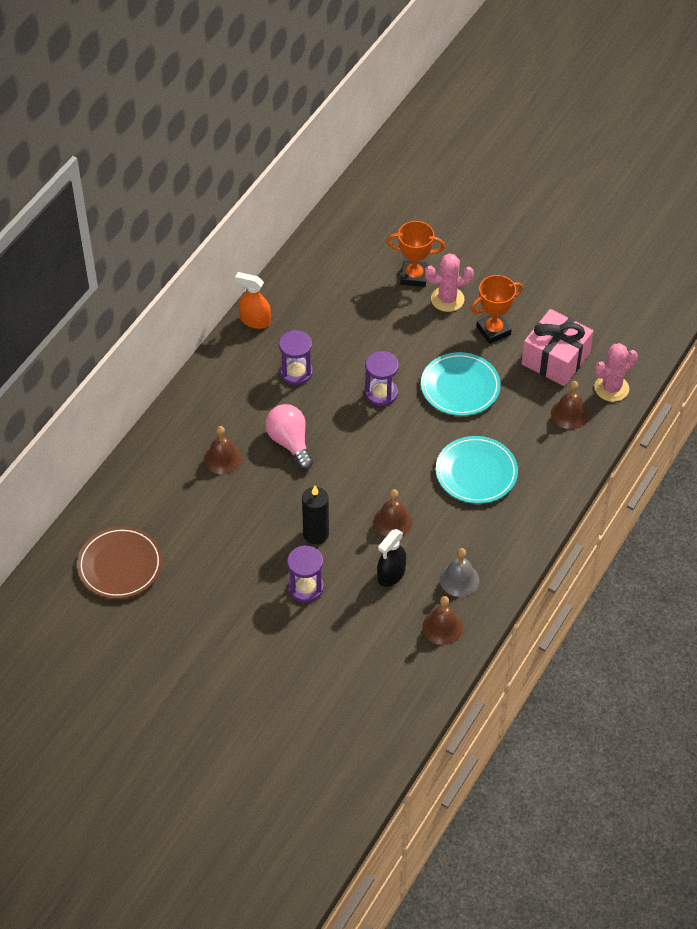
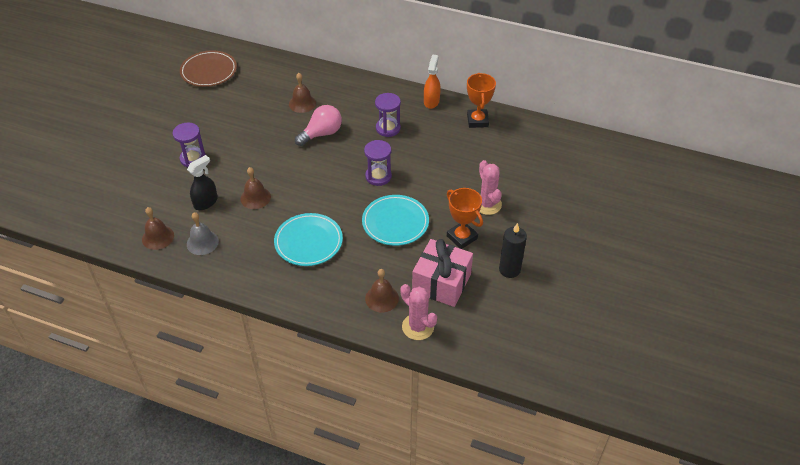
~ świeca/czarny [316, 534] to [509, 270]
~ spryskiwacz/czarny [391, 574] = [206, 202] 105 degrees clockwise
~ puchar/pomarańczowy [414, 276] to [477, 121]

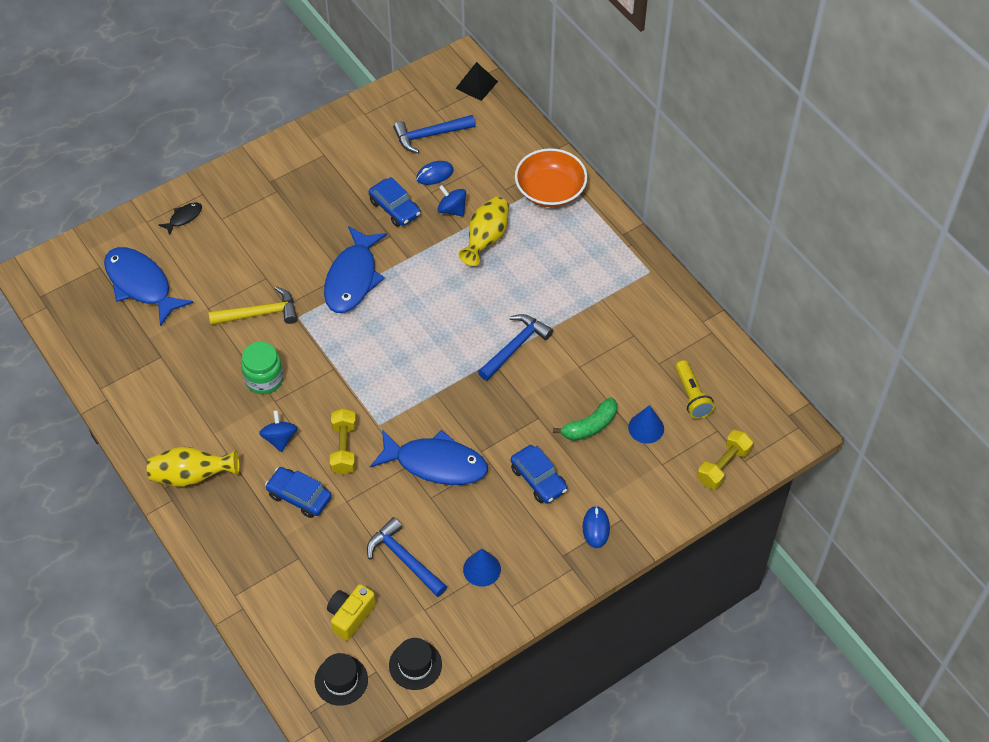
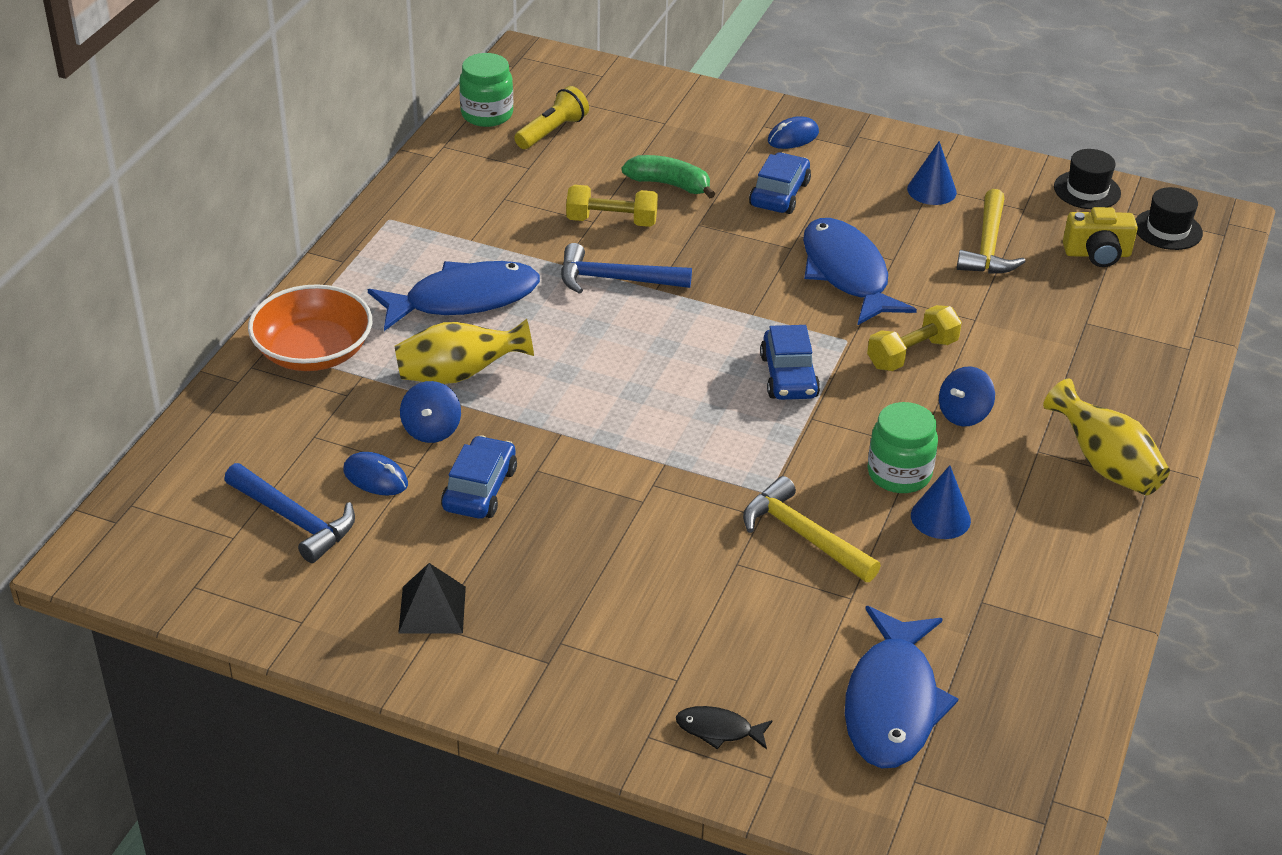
~ samochód/niebieski [299, 496] to [788, 376]
~ ryba/niebieski [353, 278] to [464, 299]
~ młotek/niebieski [404, 559] to młotek/żółty [988, 246]
~ piramida/czarny [476, 85] to [432, 609]
~ stożek/niebieski [646, 428] to [940, 517]
~ hantel/żółty [723, 466] to [611, 221]
+ słoik/zielony [487, 114]

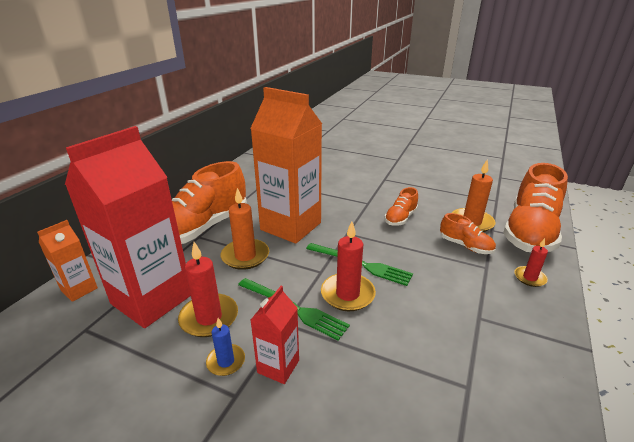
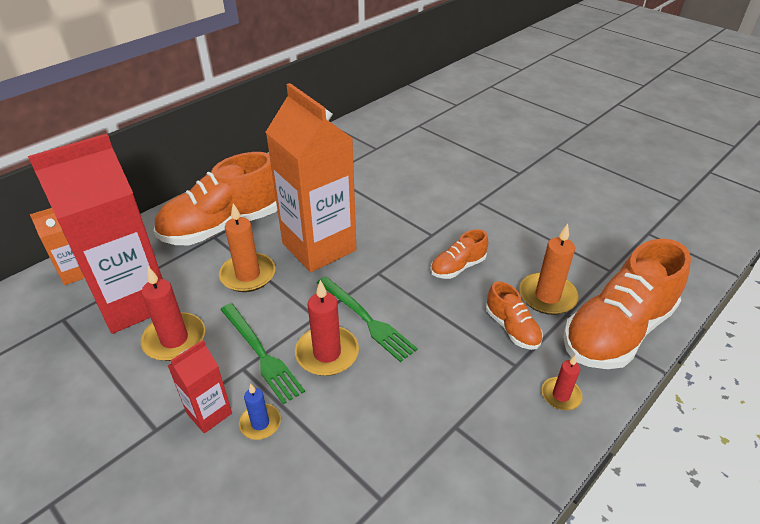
~ świeca/niebieski [226, 361] to [260, 423]

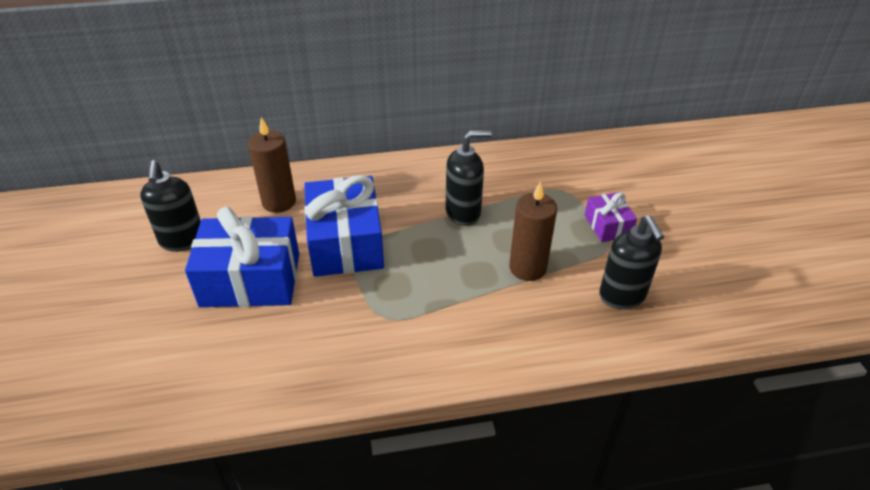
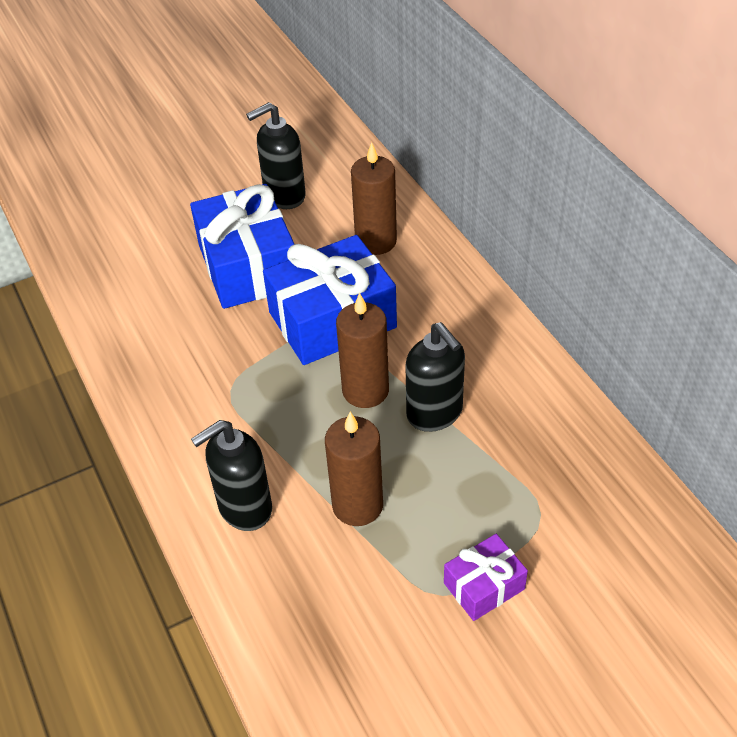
~ dozownik mydła/czarny [622, 296] to [244, 508]
+ świeca/brązowy [365, 390]

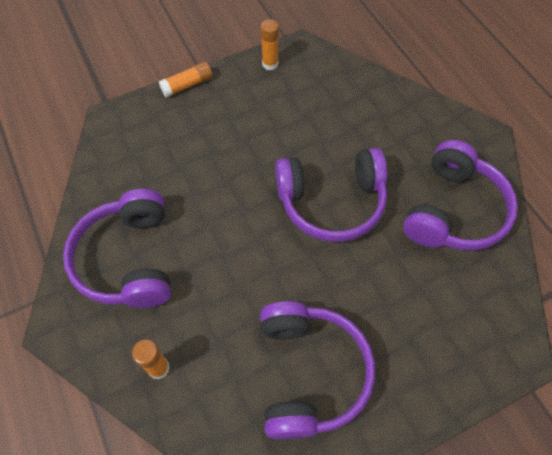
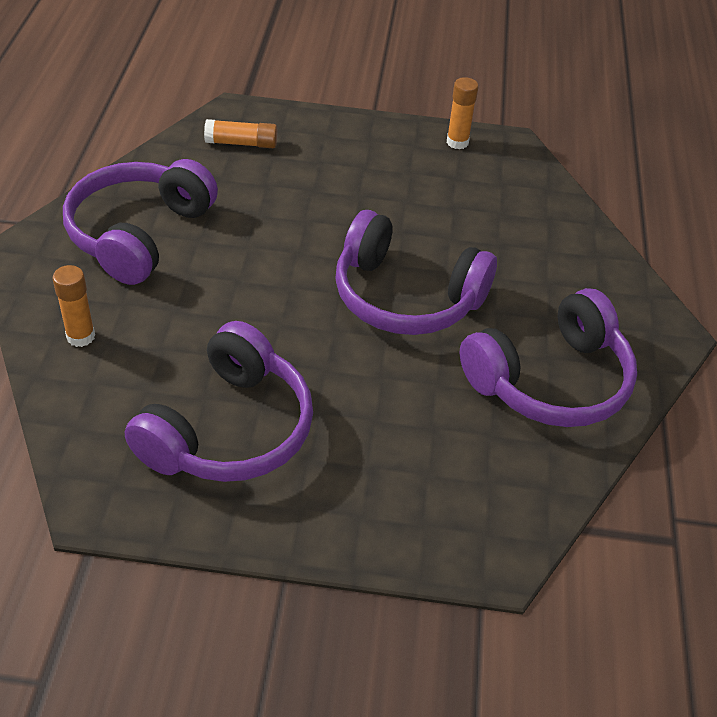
~ klej w sztyfcie/pomarańczowy [187, 85] to [241, 143]

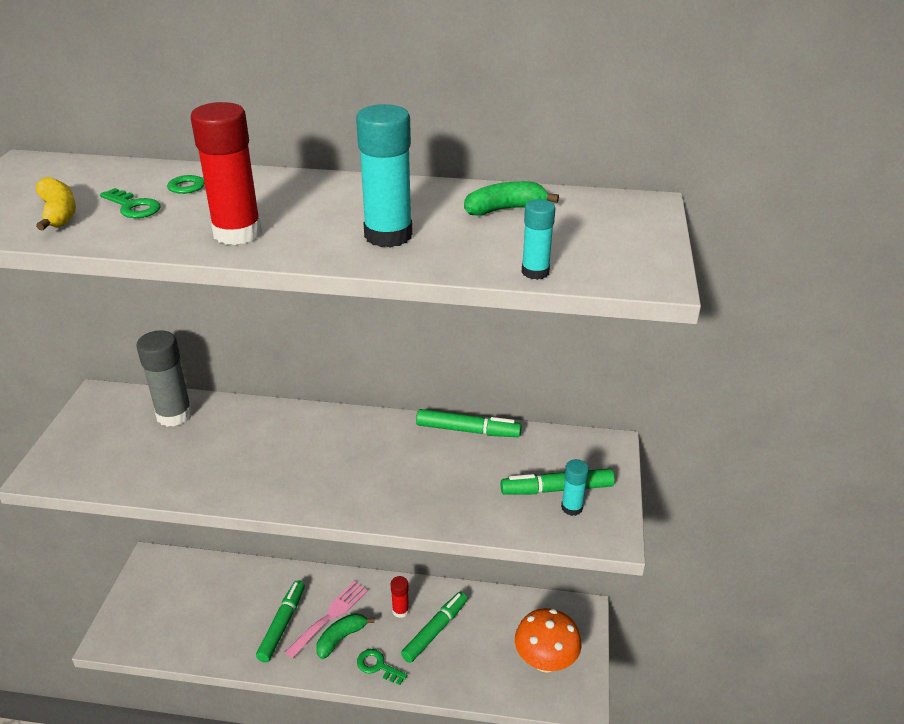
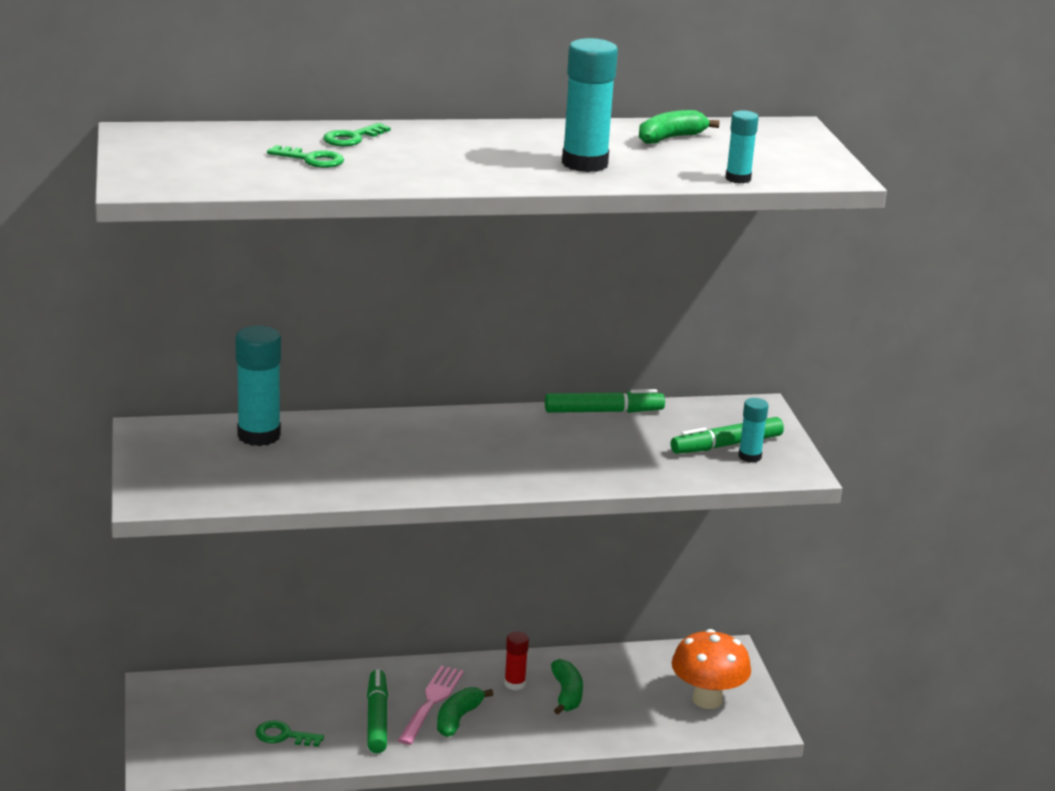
- banan/żółty [58, 213]
~ klej w sztyfcie/szary [174, 415] to klej w sztyfcie/turkusowy [259, 435]
- klej w sztyfcie/czerwony [237, 233]
~ klucz/zielony [378, 666] to [283, 736]
~ flamaster/zielony [435, 630] to banan/zielony [566, 694]

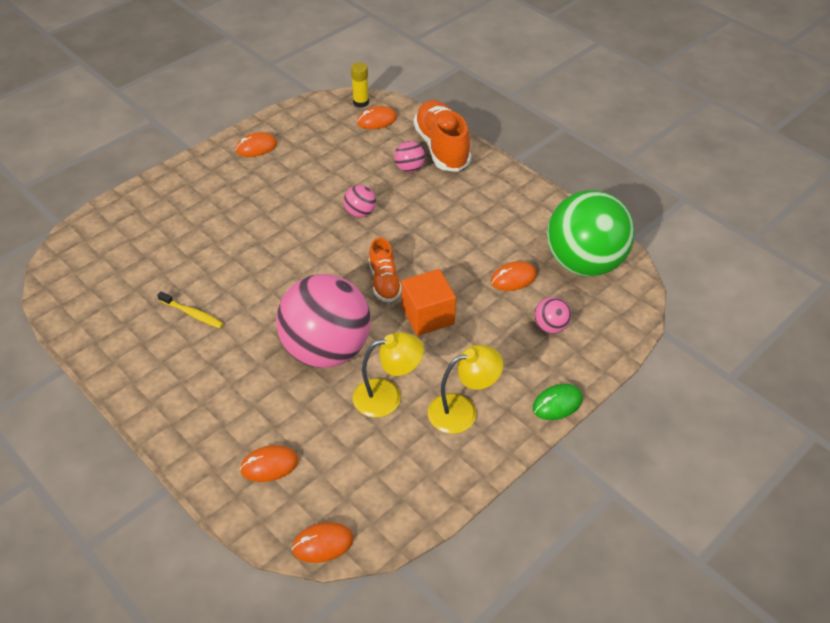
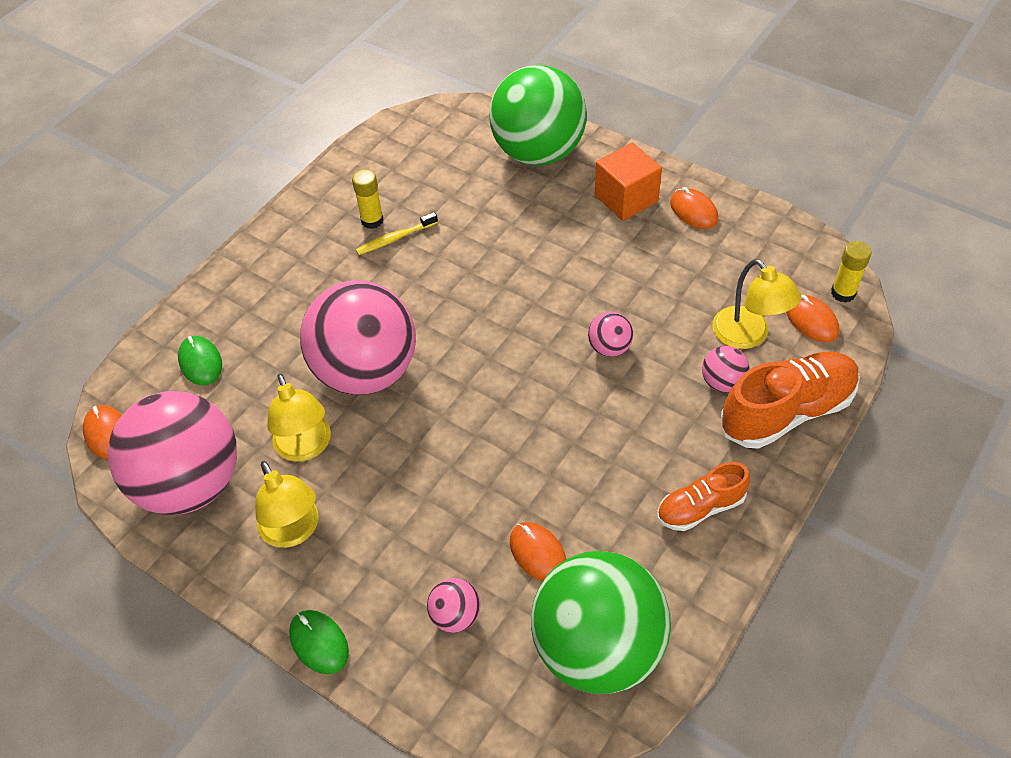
~ szczoteczka do zębów/żółty [192, 314] = [395, 238] 45 degrees clockwise
~ myszka/pomarańczowy [269, 465] to myszka/zielony [200, 362]
~ but/pomarańczowy [384, 282] to [700, 508]
~ sześcian/pomarańczowy [428, 316] to [626, 198]
+ piłka/różowy [190, 483]
+ klej w sztyfcie/żółty [372, 220]
+ piłka/zielony [538, 152]
+ lampka/żółty [748, 336]

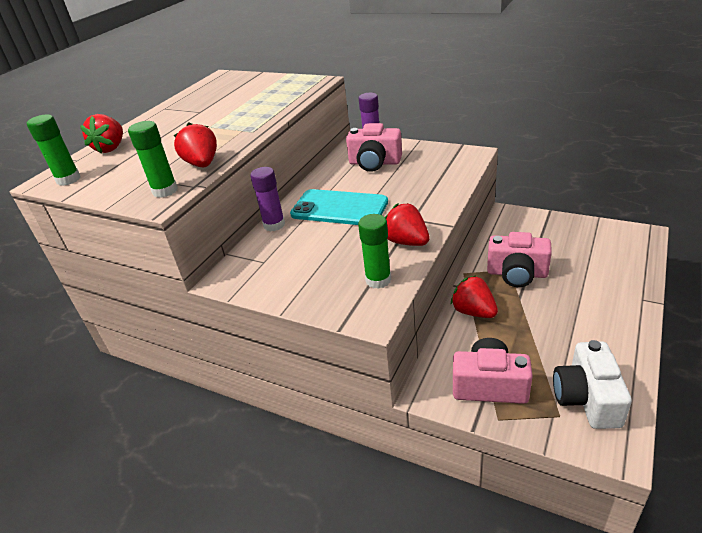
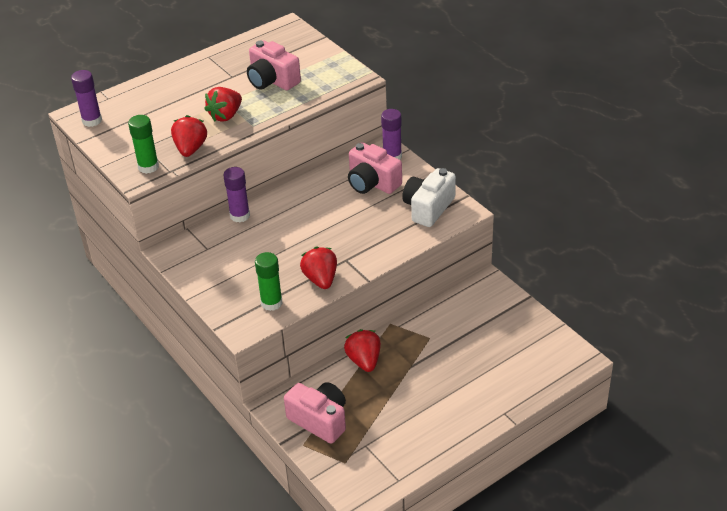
~ klej w sztyfcie/zielony [68, 179] to klej w sztyfcie/fioletowy [92, 120]
~ truskawka/czerwony [111, 148] to [225, 115]
- telefon/turkusowy [339, 208]
~ aparat fotograficzny/różowy [517, 273] to [272, 80]
~ aparat fotograficzny/biały [587, 398] to [428, 208]

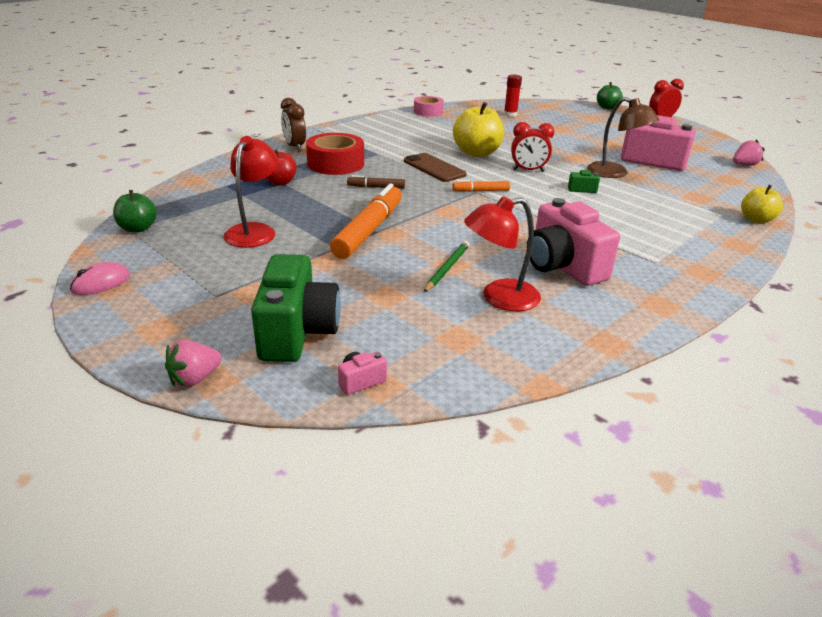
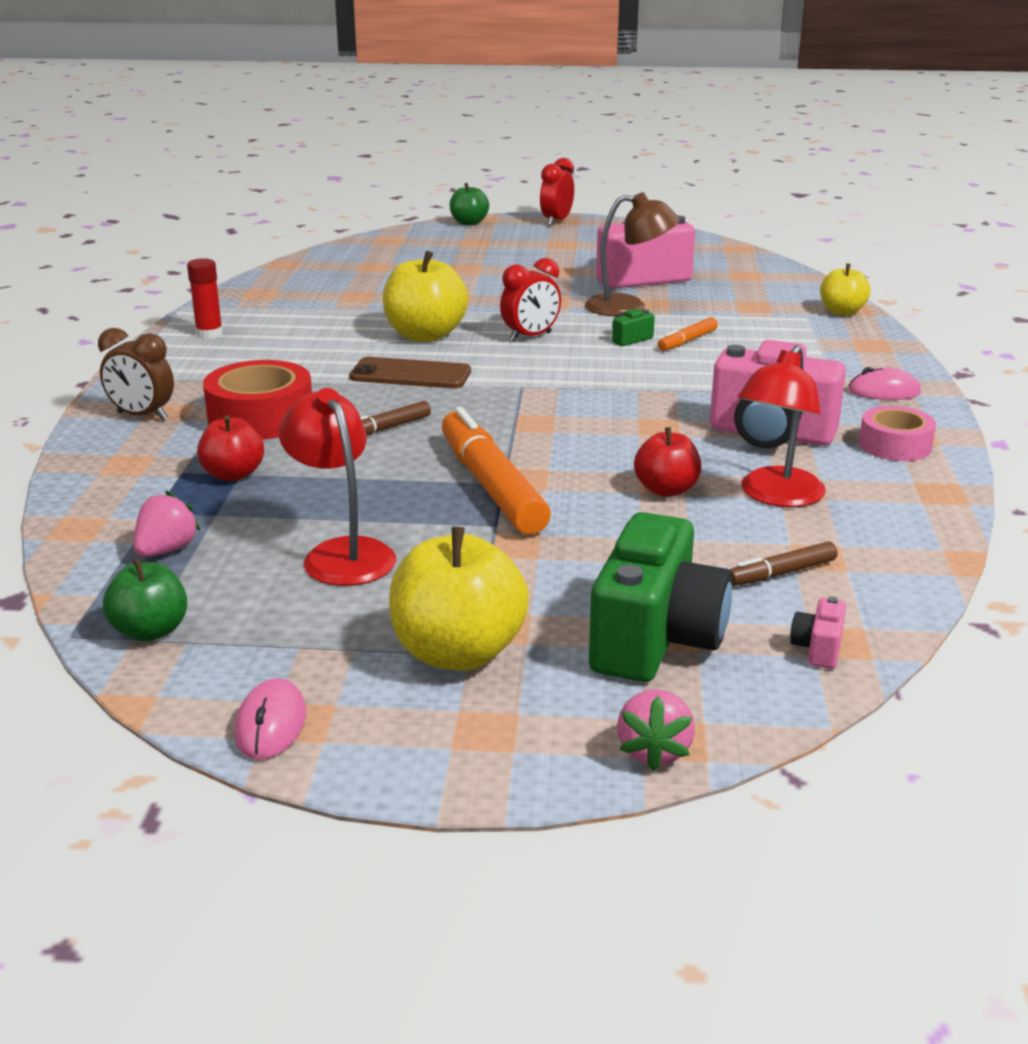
~ aparat fotograficzny/zielony [297, 332] = [656, 639] 60 degrees clockwise
~ taśma klejąca/różowy [428, 112] to [894, 445]
~ ołówek/zielony [447, 268] to jabłko/czerwony [666, 490]
~ flamaster/pomarańczowy [481, 191] to [687, 341]
~ klej w sztyfcie/czerwony [510, 115] to [209, 334]
~ truskawka/różowy [744, 165] to [166, 550]
+ jabłko/żółty [458, 653]
+ flamaster/brązowy [781, 573]
+ myszka/różowy [884, 391]

